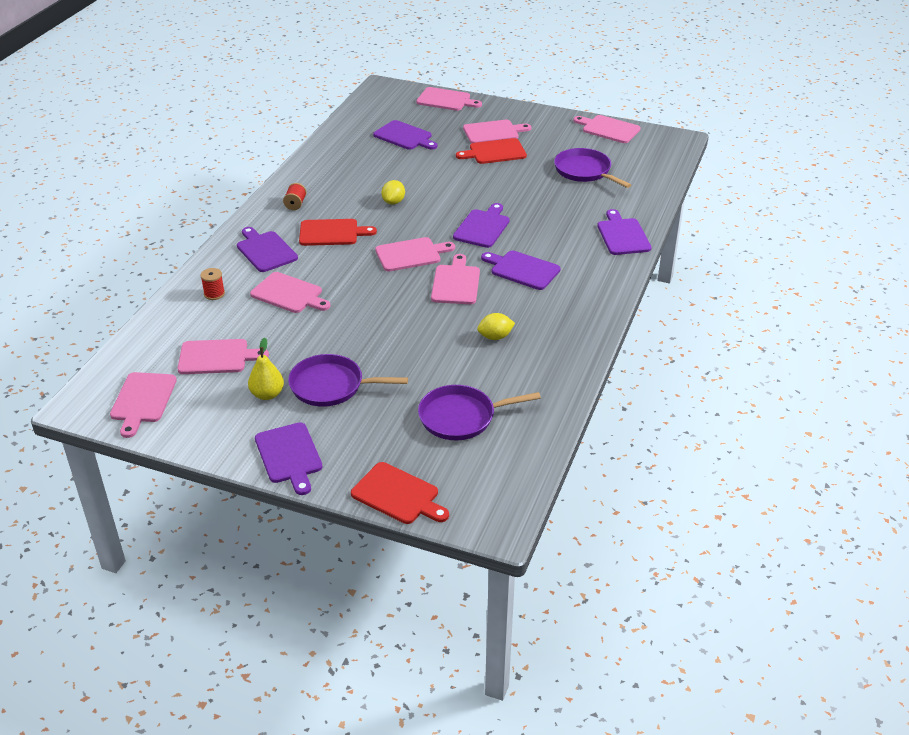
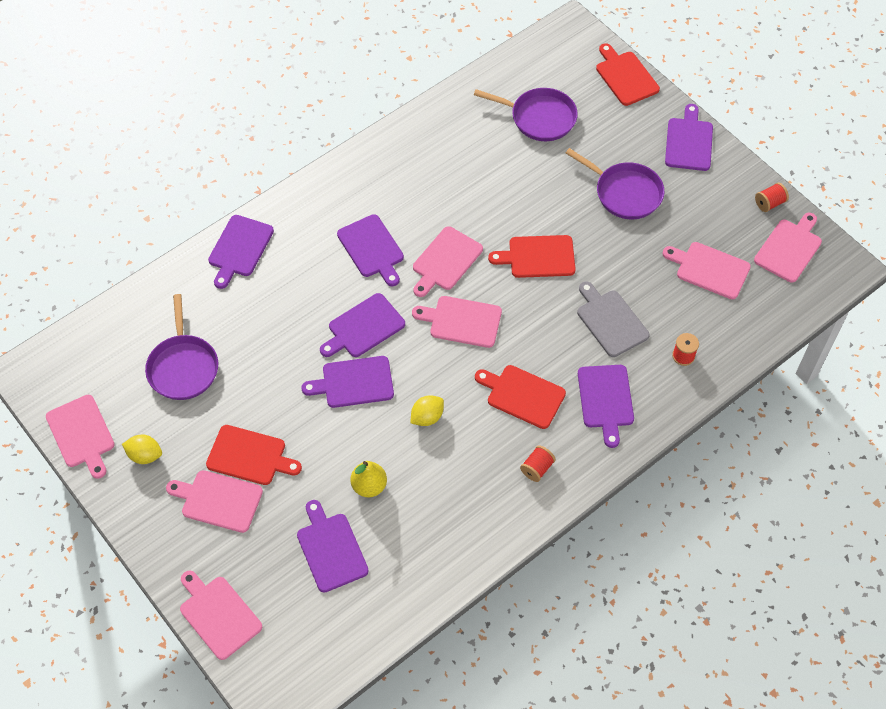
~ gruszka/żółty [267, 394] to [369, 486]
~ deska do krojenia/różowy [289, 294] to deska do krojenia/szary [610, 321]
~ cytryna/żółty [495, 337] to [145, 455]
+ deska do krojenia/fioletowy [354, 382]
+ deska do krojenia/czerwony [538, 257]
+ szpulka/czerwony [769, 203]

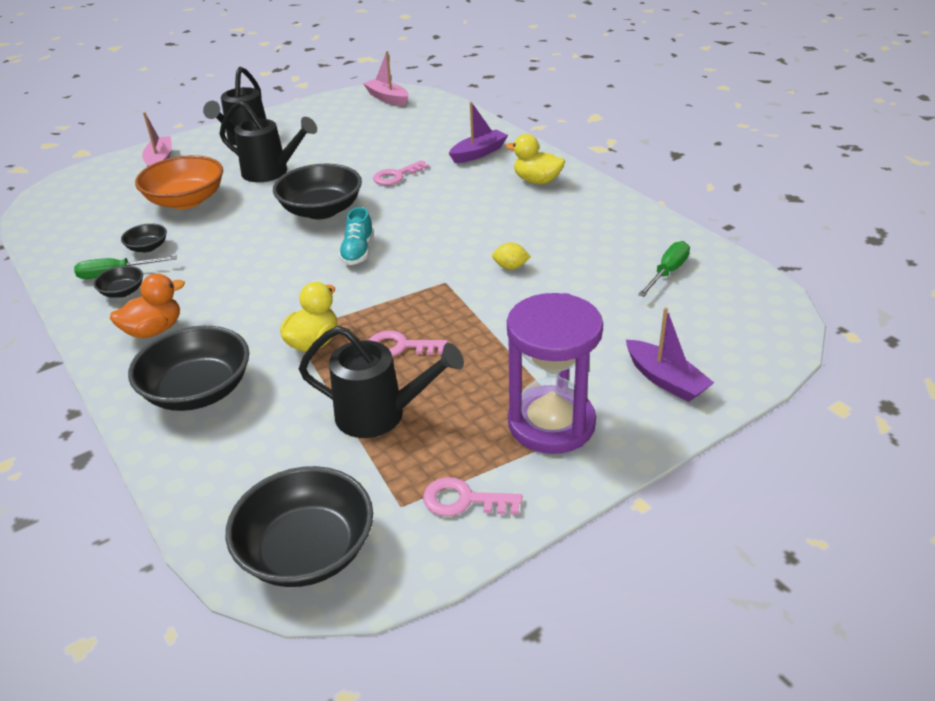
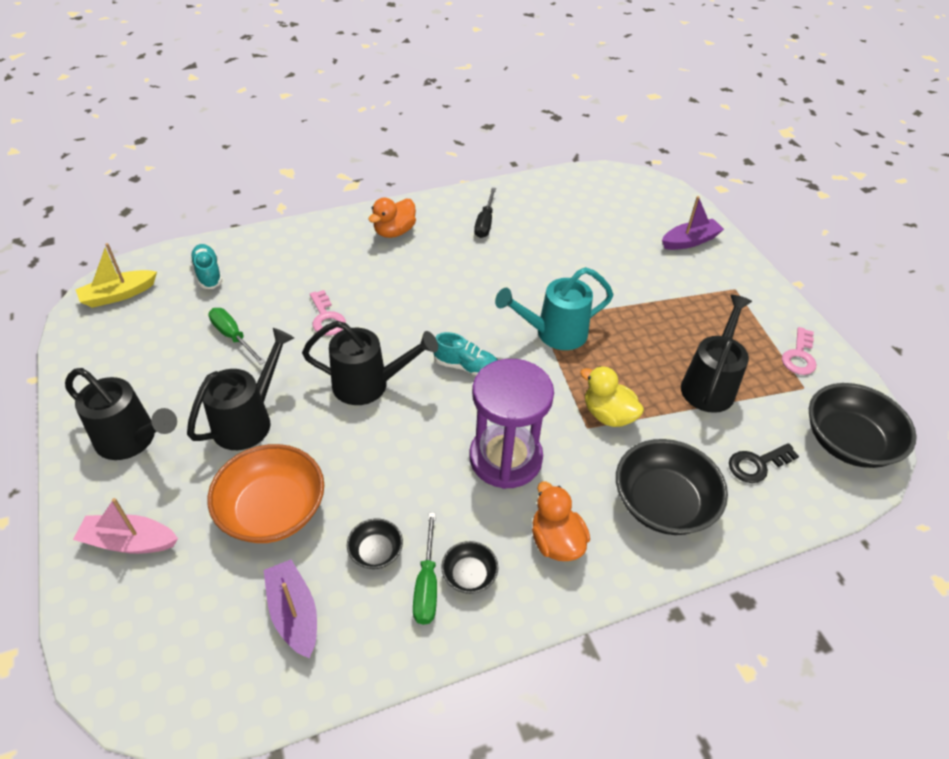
~ miska/czarny [321, 210] to konewka/czarny [369, 384]
~ łódka/różowy [387, 98] to łódka/żółty [119, 295]
- klucz/różowy [400, 346]
~ łódka/fioletowy [478, 153] to [294, 613]
- cytryna/żółty [510, 267]
~ kaczka/żółty [537, 181] to kaczka/pomarańczowy [394, 232]
~ klepsydra/fioletowy [551, 423] to [505, 458]
~ śrubokręt/zielony [667, 272] to [233, 336]
+ but/turkusowy [208, 273]
+ śrubokręt/czarny [485, 223]
+ konewka/turkusowy [554, 333]
+ klucz/czarny [757, 464]

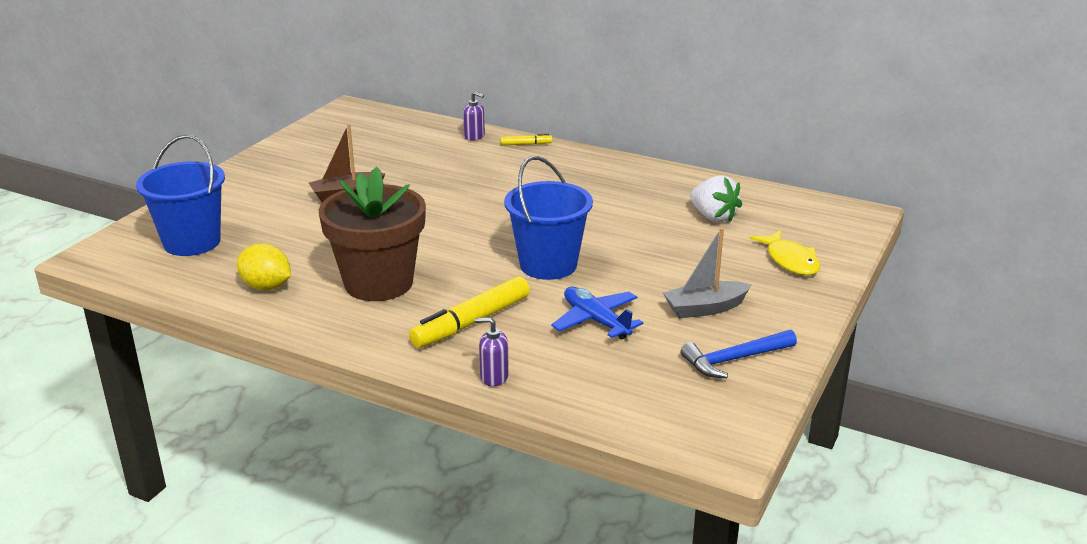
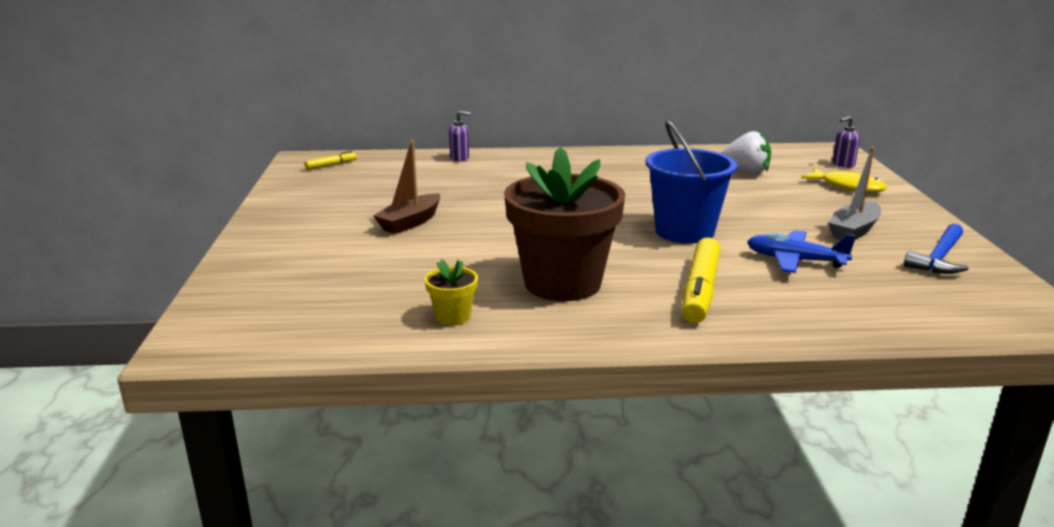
- wiadro/niebieski [192, 242]
~ cytryna/żółty [266, 287] to doniczka/żółty [453, 316]
~ dozownik mydła/fioletowy [494, 377] to [843, 164]
~ flamaster/żółty [526, 144] to [331, 165]

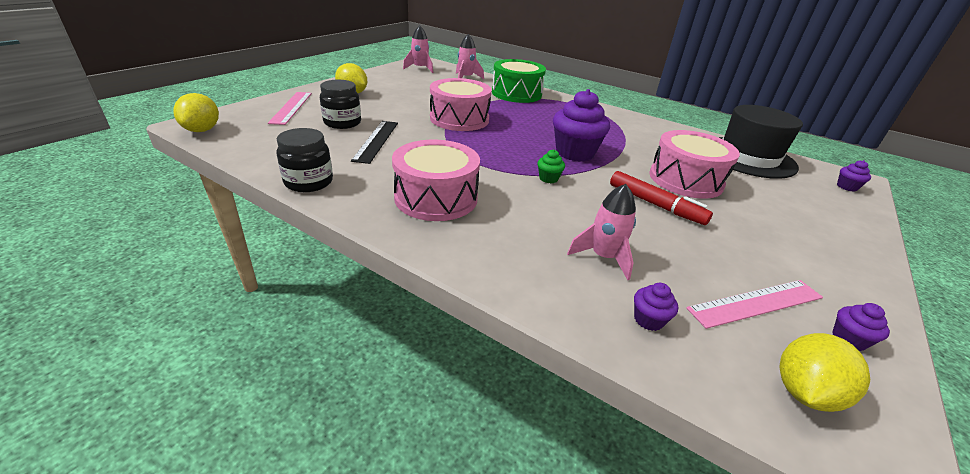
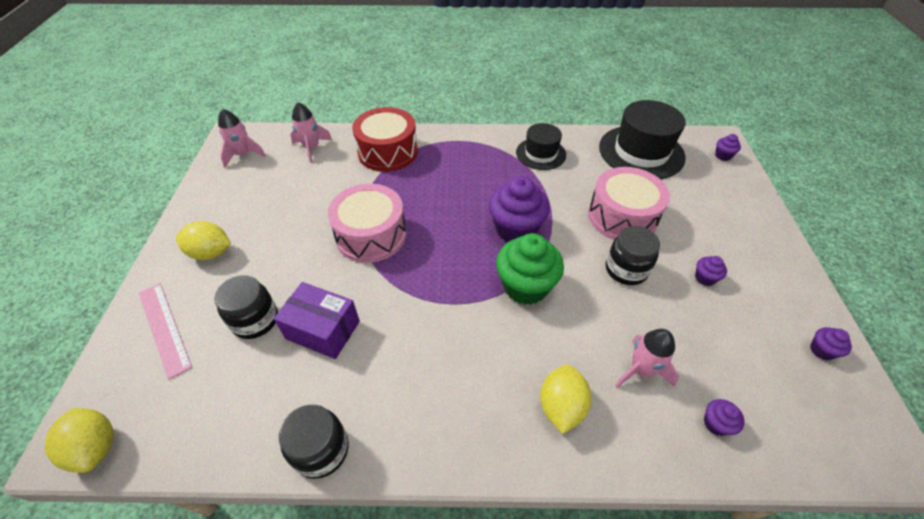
~ linijka/czarny [376, 141] to pudełko/fioletowy [323, 330]
- bęben/różowy [436, 197]
~ bęben/zielony [516, 94] to bęben/czerwony [388, 152]
~ muffinka/zielony [548, 178] = [525, 286] x2.25
~ flamaster/czerwony [655, 204] to słoik/czarny [626, 269]
- linijka/różowy [756, 303]
~ cytryna/żółty [804, 392] to [561, 406]
+ kapelusz/czarny [540, 153]
+ muffinka/fioletowy [705, 278]

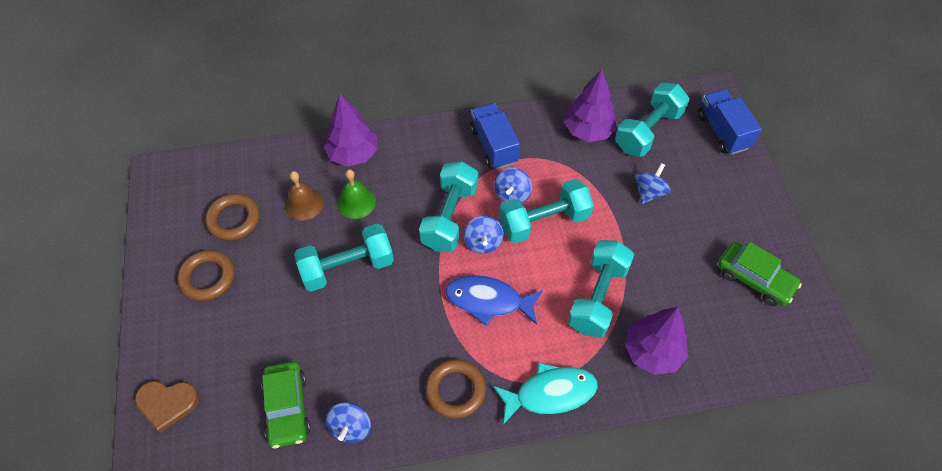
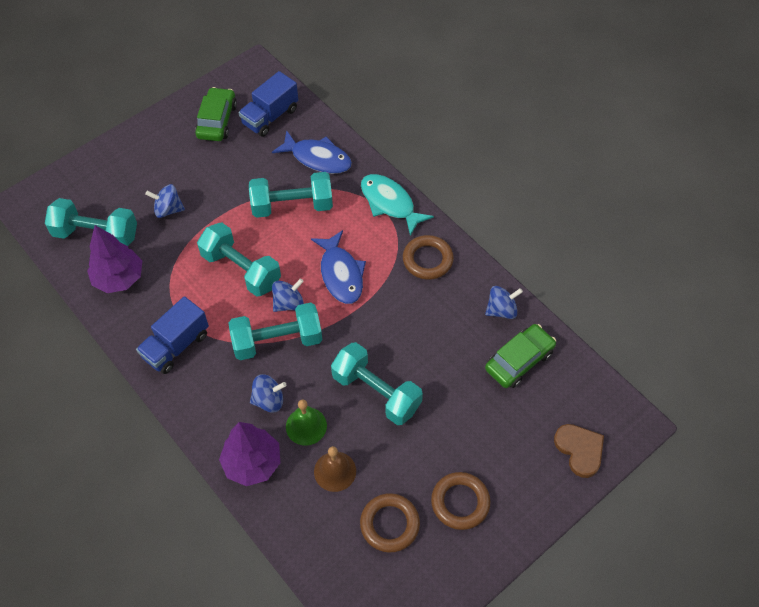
~ bączek/niebieski [512, 194] to [269, 400]
~ drzewko/fioletowy [652, 352] to ryba/niebieski [317, 158]
~ ciężarówka/niebieski [722, 131] to [270, 116]

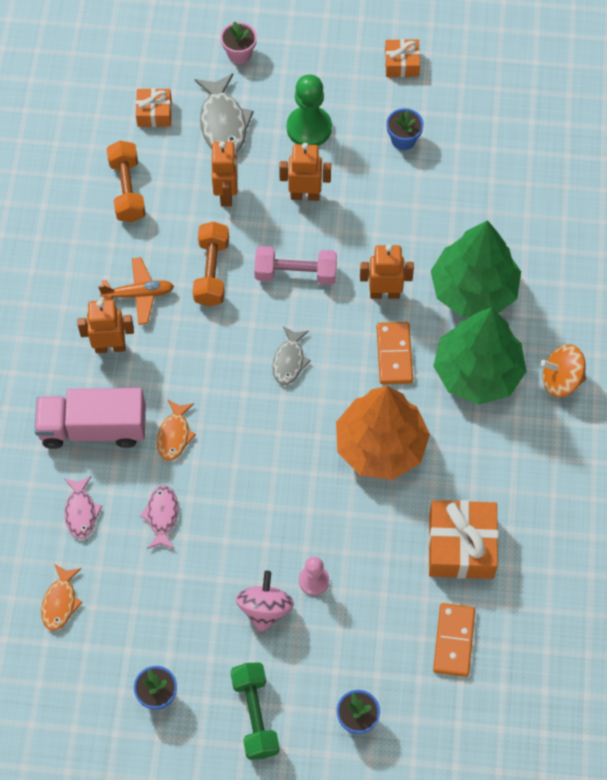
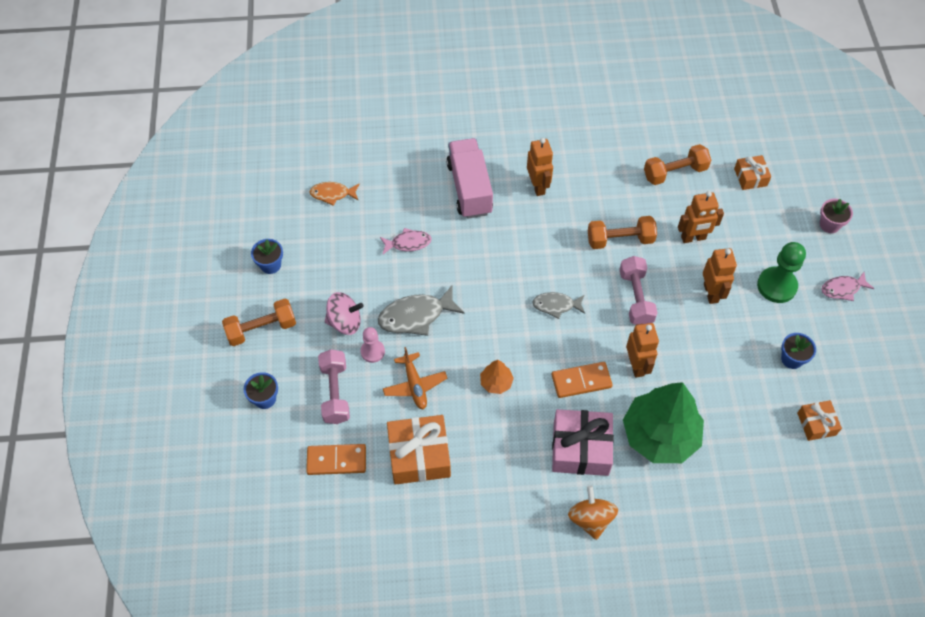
~ ryba/różowy [81, 512] to [842, 289]
~ samolot/pomarańczowy [139, 294] to [415, 385]
- ryba/pomarańczowy [174, 435]
~ ryba/szary [223, 123] to [416, 316]
~ hantel/zielony [255, 715] to hantel/pomarańczowy [261, 329]
~ drzewko/pomarańczowy [381, 446] = [496, 382] x0.43
~ prezent/pomarańczowy [401, 64] to [816, 424]
~ drzewko/zielony [477, 372] to prezent/różowy [580, 448]
+ hantel/różowy [335, 392]

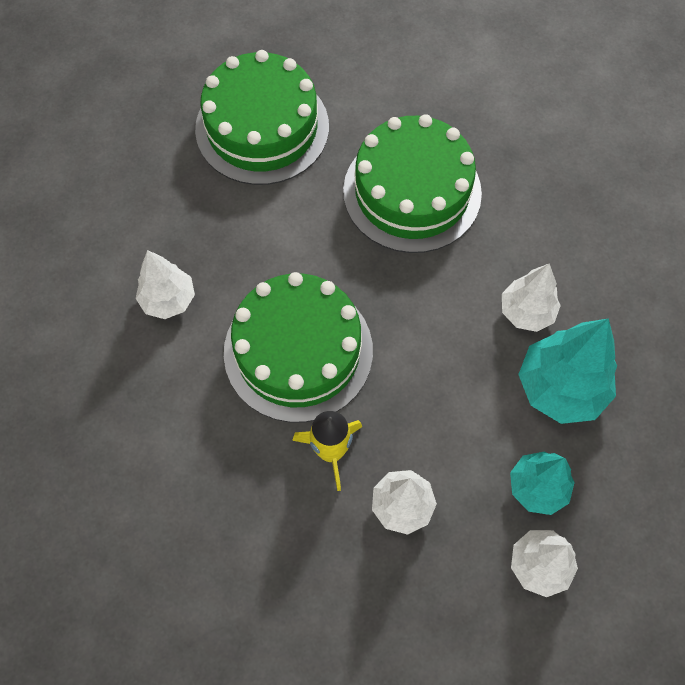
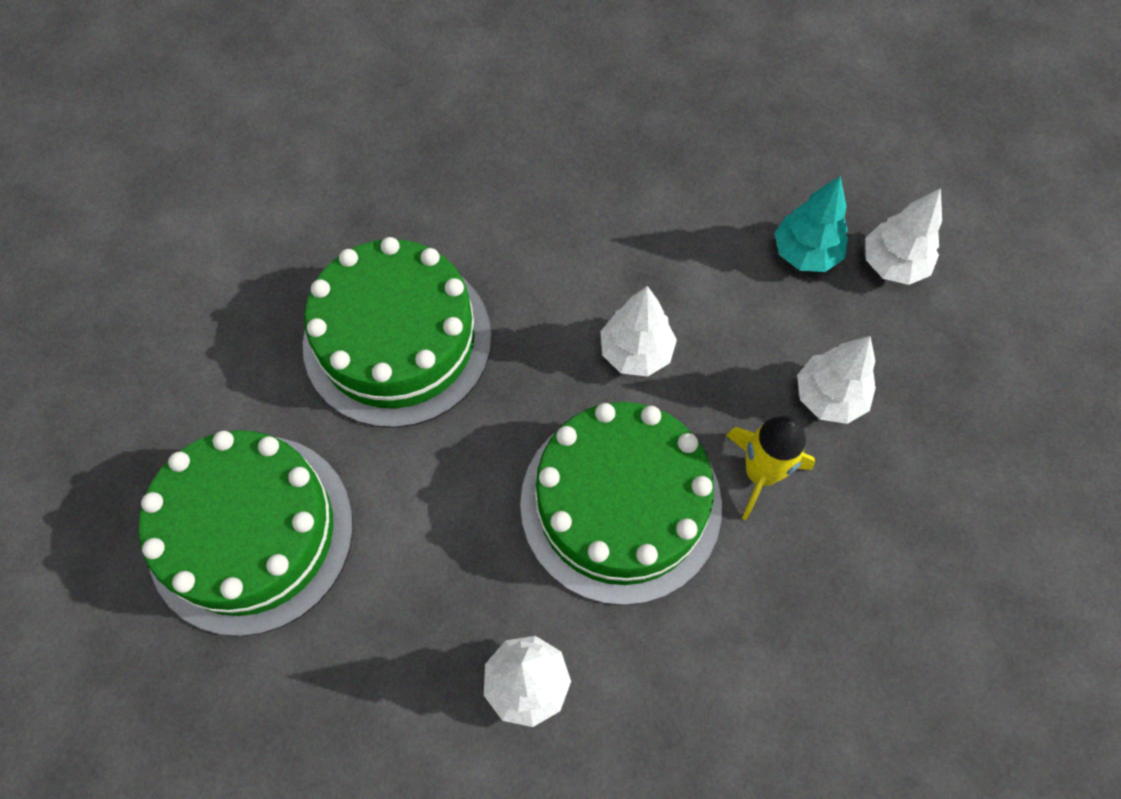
~ drzewko/biały [526, 312] to [636, 352]
- drzewko/turkusowy [560, 388]

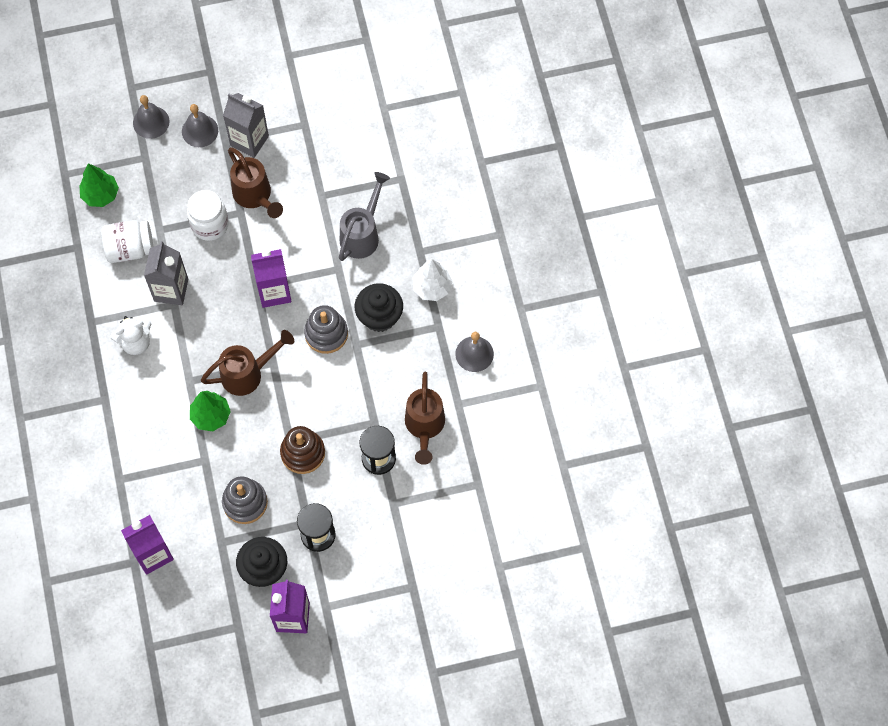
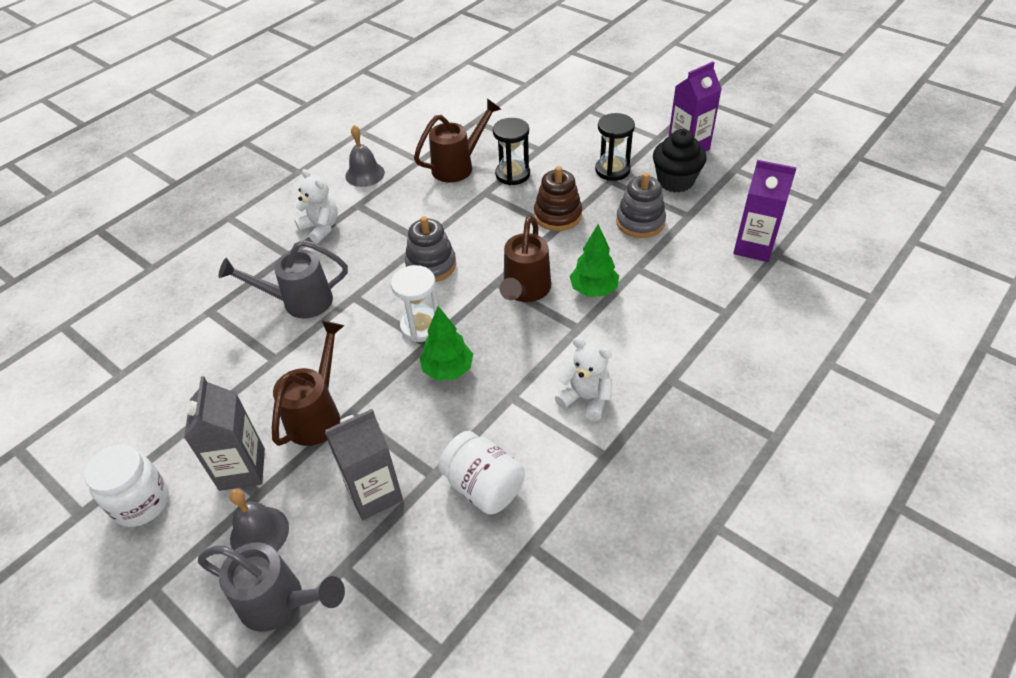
~ drzewko/zielony [100, 195] to [448, 370]
~ dzwonek/szary [151, 122] to konewka/szary [281, 603]
~ karton mleka/szary [171, 290] to [374, 493]
~ słoik/biały [210, 224] to [141, 503]
~ konewka/brązowy [248, 373] = [525, 291] 105 degrees counterclockwise
~ karton mleka/fioletowy [274, 292] to klepsydra/biały [421, 326]
- muffinka/czarny [379, 316]
~ drzewko/biały [432, 287] to miś/biały [321, 228]

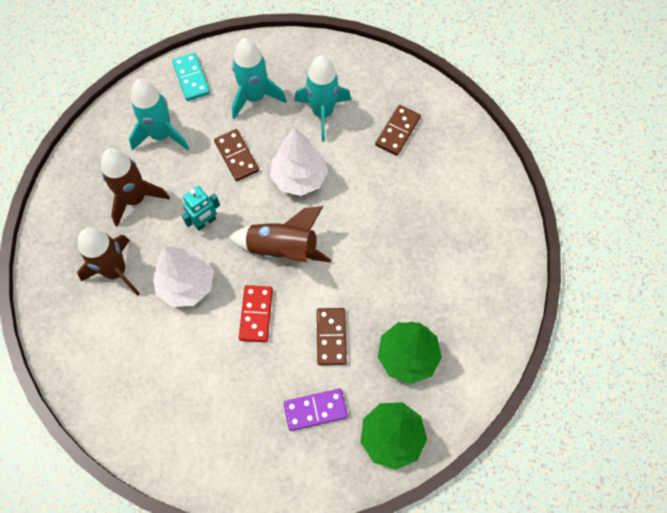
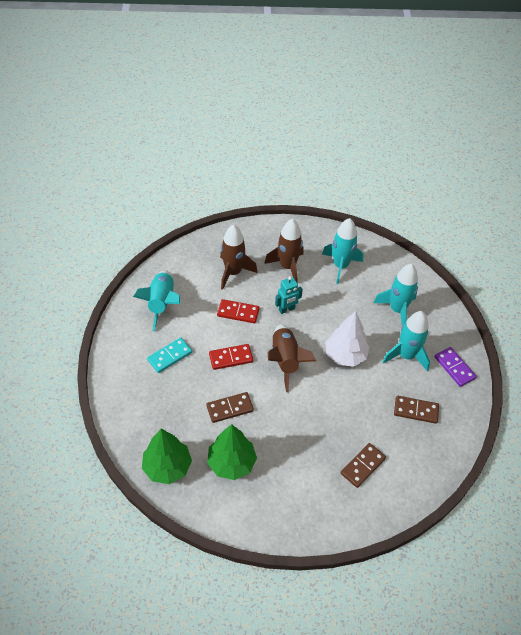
~ drzewko/biały [186, 284] to kostka domina/czerwony [238, 312]
~ kostka domina/turkusowy [191, 78] to [169, 356]
~ robot/turkusowy [205, 222] = [287, 309] 60 degrees counterclockwise
~ kostka domina/brązowy [236, 156] to [362, 466]
~ kostka domina/fioletowy [315, 410] to [454, 368]
+ rakieta/turkusowy [161, 303]

